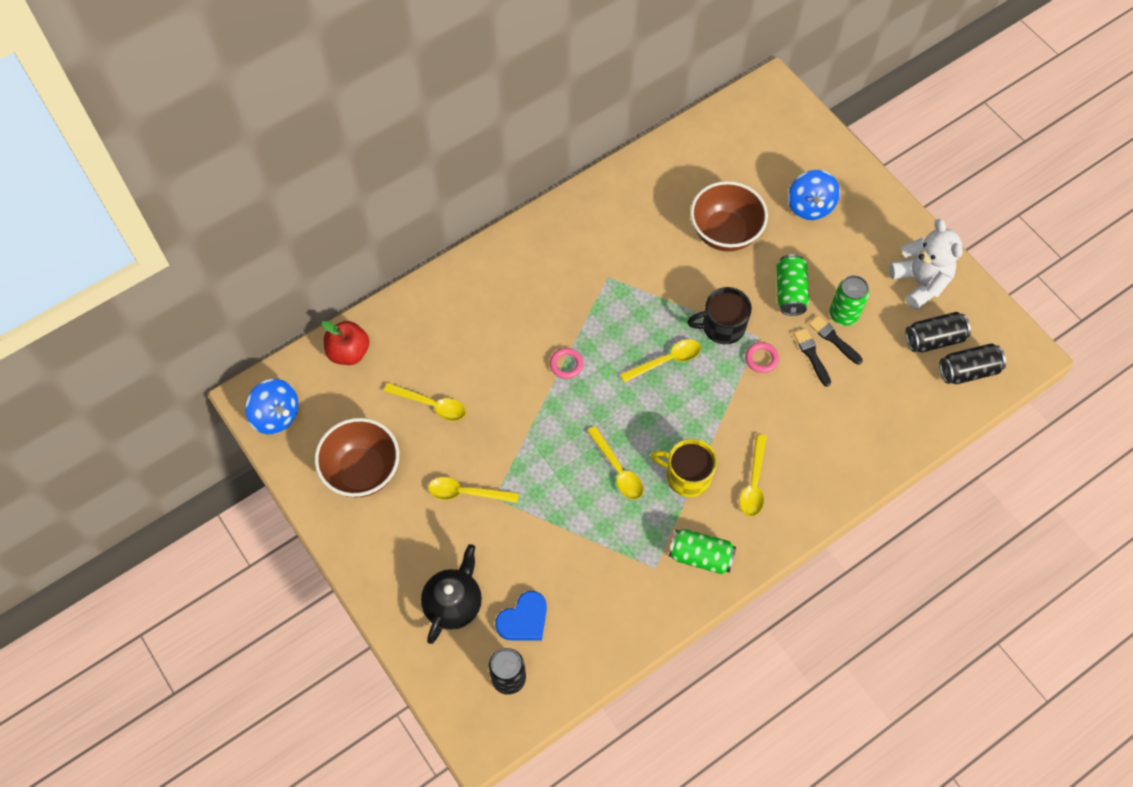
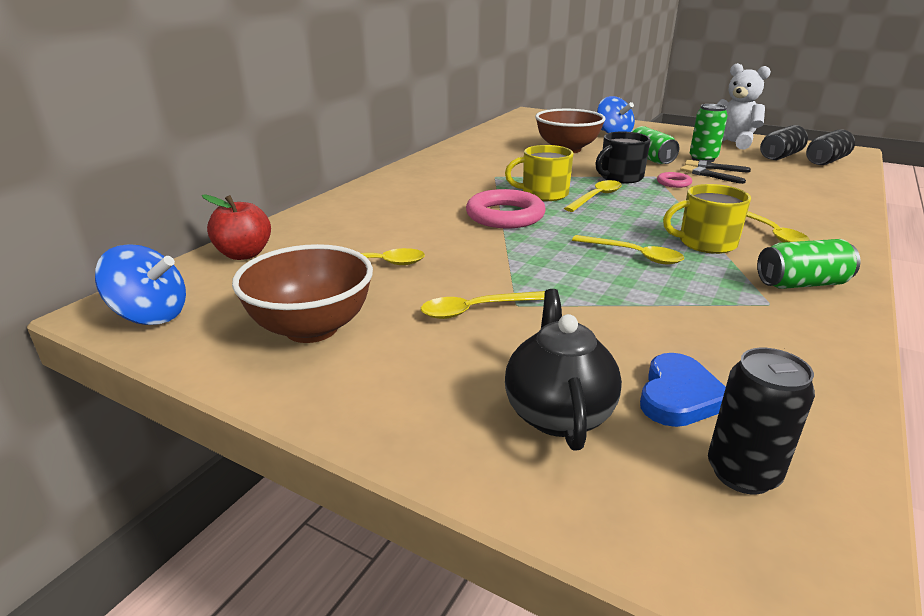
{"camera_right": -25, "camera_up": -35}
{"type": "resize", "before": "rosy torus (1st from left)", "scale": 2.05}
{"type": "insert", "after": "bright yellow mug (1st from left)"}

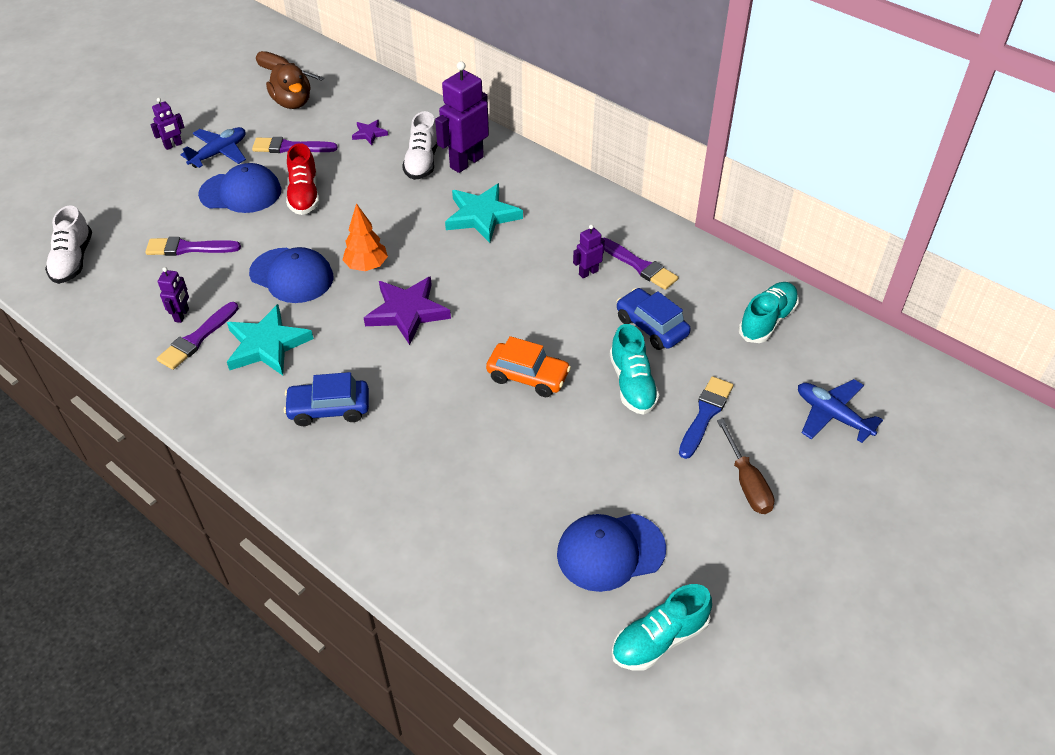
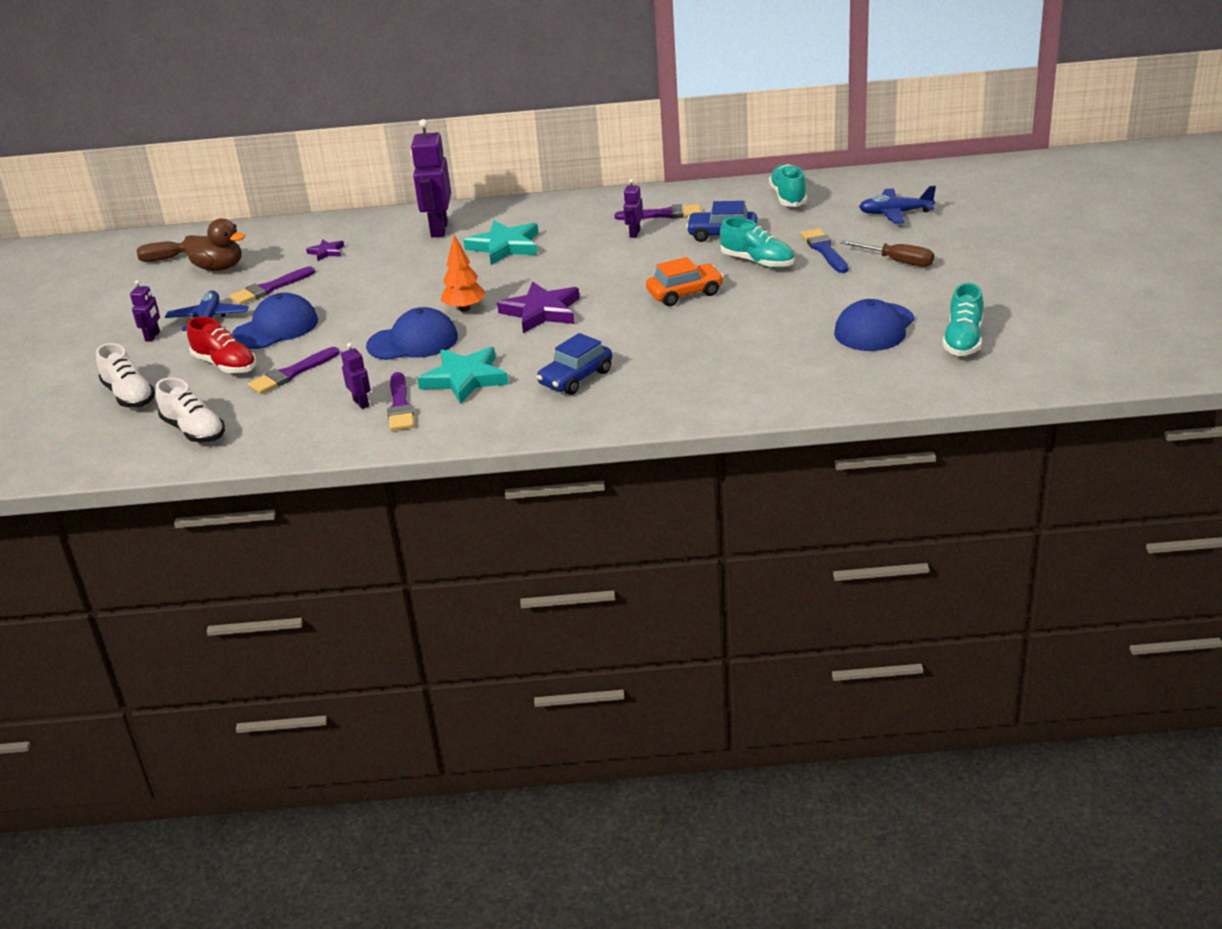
{"camera_right": -40, "camera_up": -15}
{"type": "move", "before": "crimson lace-up shoe"}
{"type": "move", "before": "white lace-up shoe (2nd from left in the first image)", "after": "white lace-up shoe (1st from left)"}

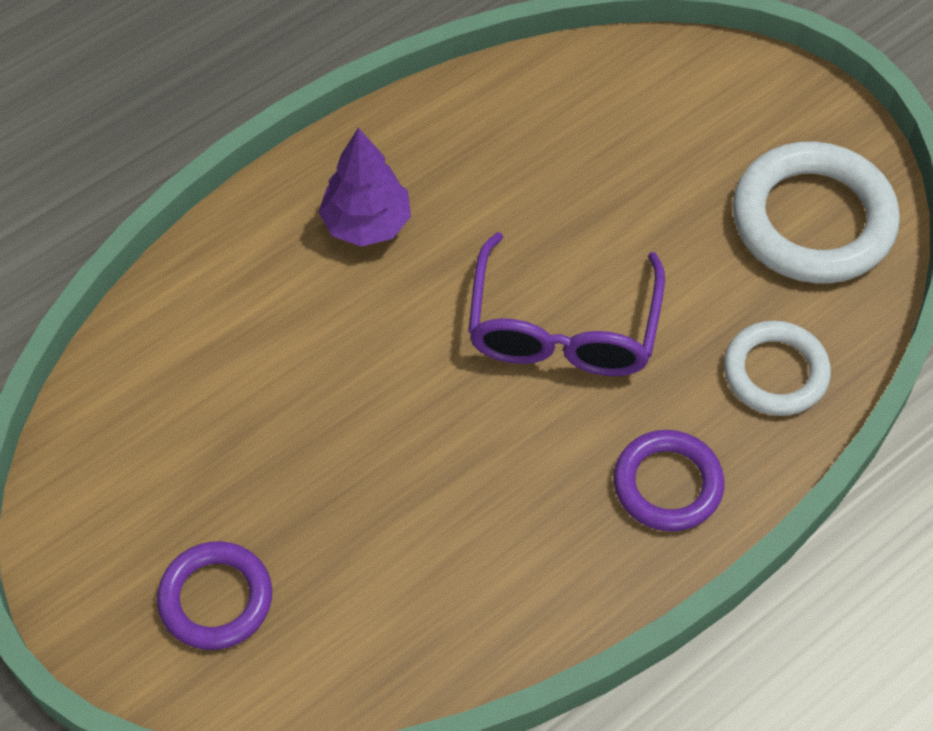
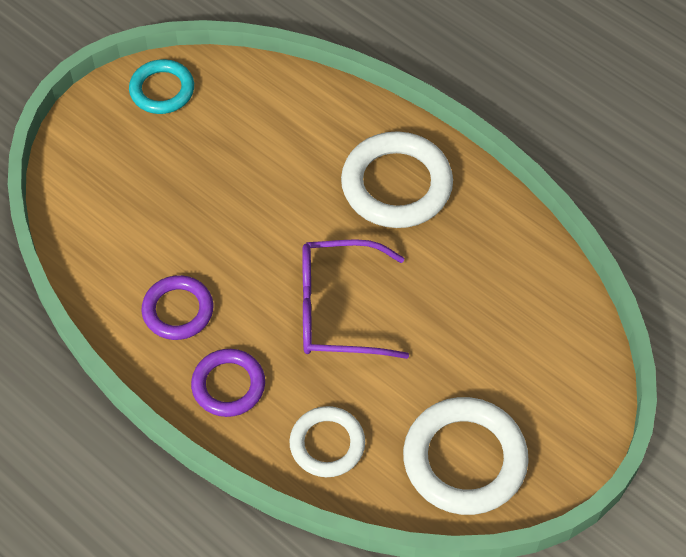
{"camera_right": 80, "camera_up": 0}
{"type": "move", "before": "royal purple torus (1st from left)"}
{"type": "replace", "before": "royal purple tree", "after": "white torus (2nd from left)"}
{"type": "insert", "after": "aqua torus"}

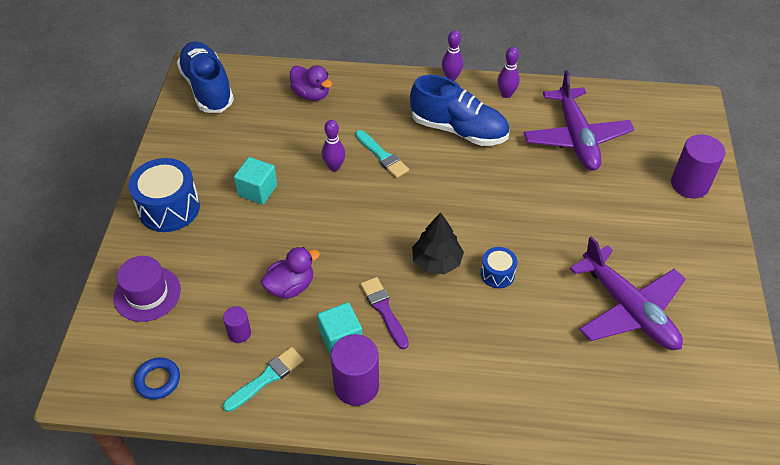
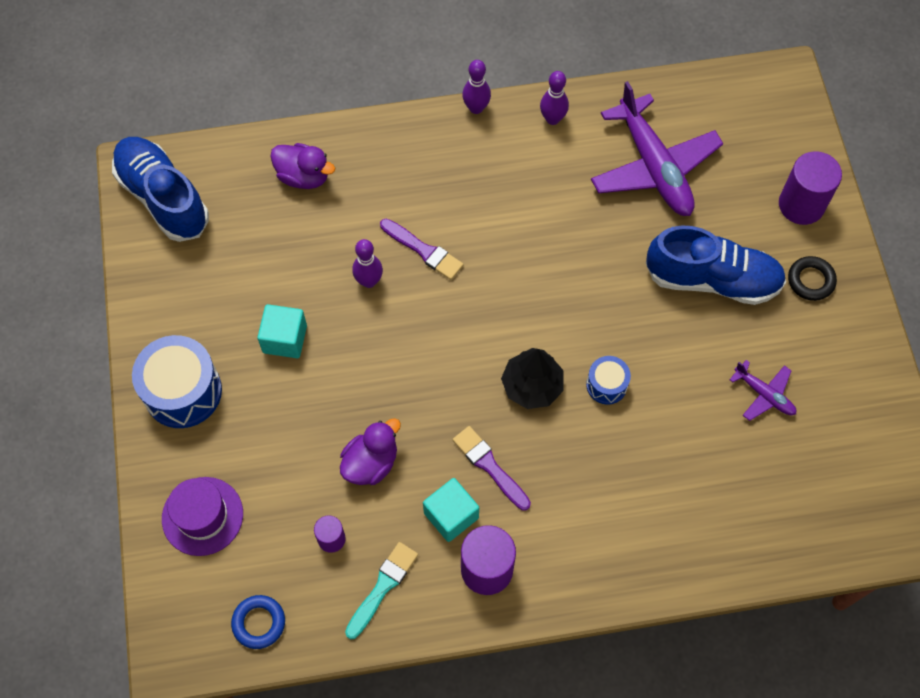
{"camera_right": -15, "camera_up": 15}
{"type": "recolor", "before": "aqua paintbrush (2nd from left)", "after": "royal purple paintbrush (1st from left)"}
{"type": "move", "before": "blue lace-up shoe (2nd from left)"}
{"type": "resize", "before": "royal purple aeroplane (2nd from left)", "scale": 0.47}
{"type": "insert", "after": "ebony torus"}

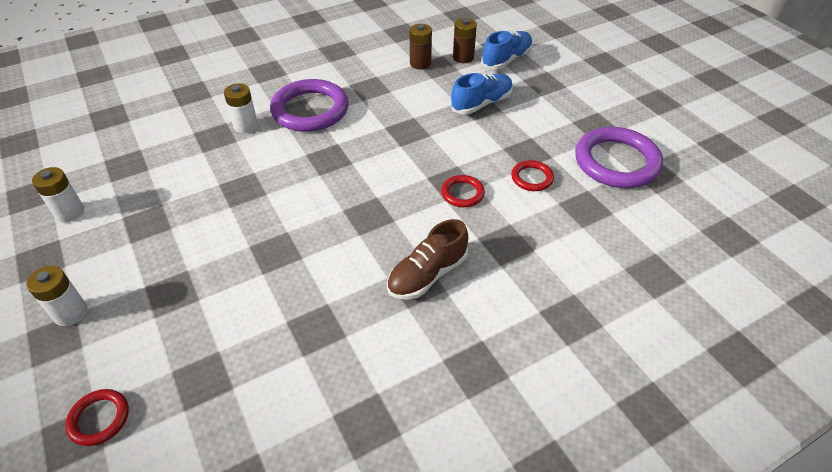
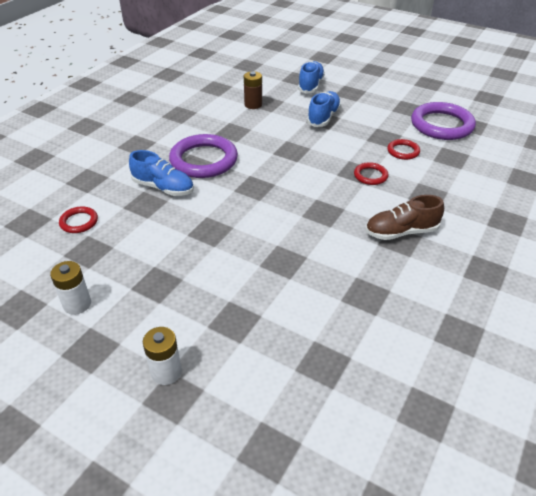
{"camera_right": -30, "camera_up": -5}
{"type": "move", "before": "crimson torus (1st from left)"}
{"type": "replace", "before": "white power cell (3rd from left)", "after": "blue lace-up shoe (1st from left)"}
{"type": "rotate", "before": "russet lace-up shoe", "turn": 60}
{"type": "delete", "before": "russet power cell (2nd from left)"}

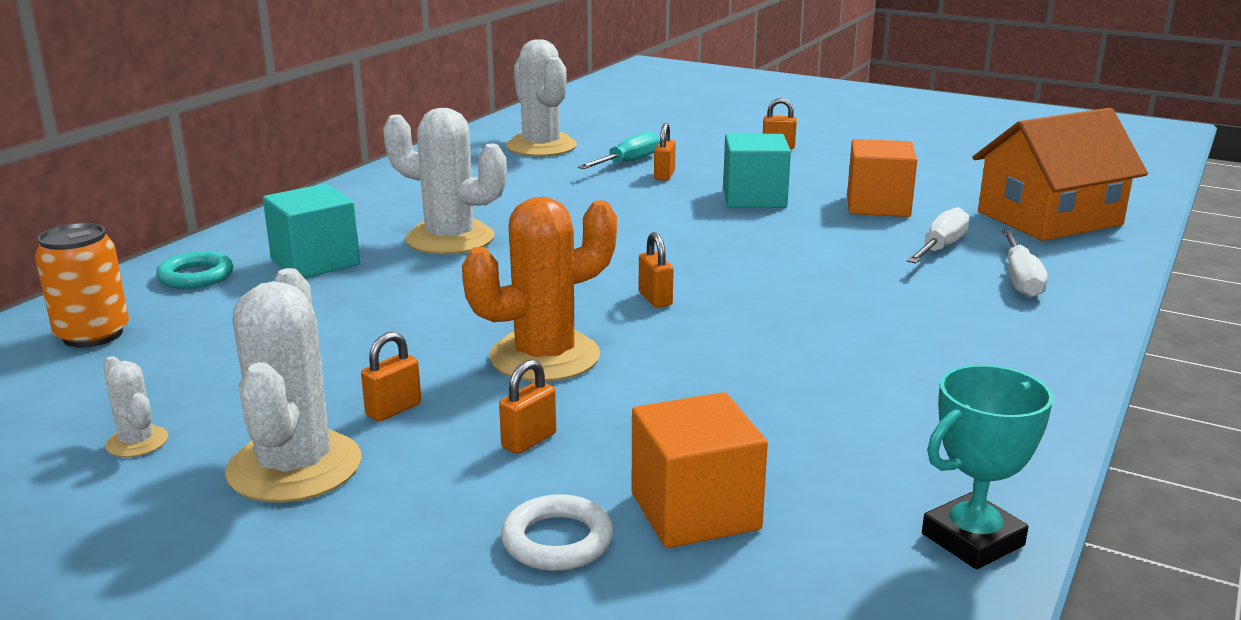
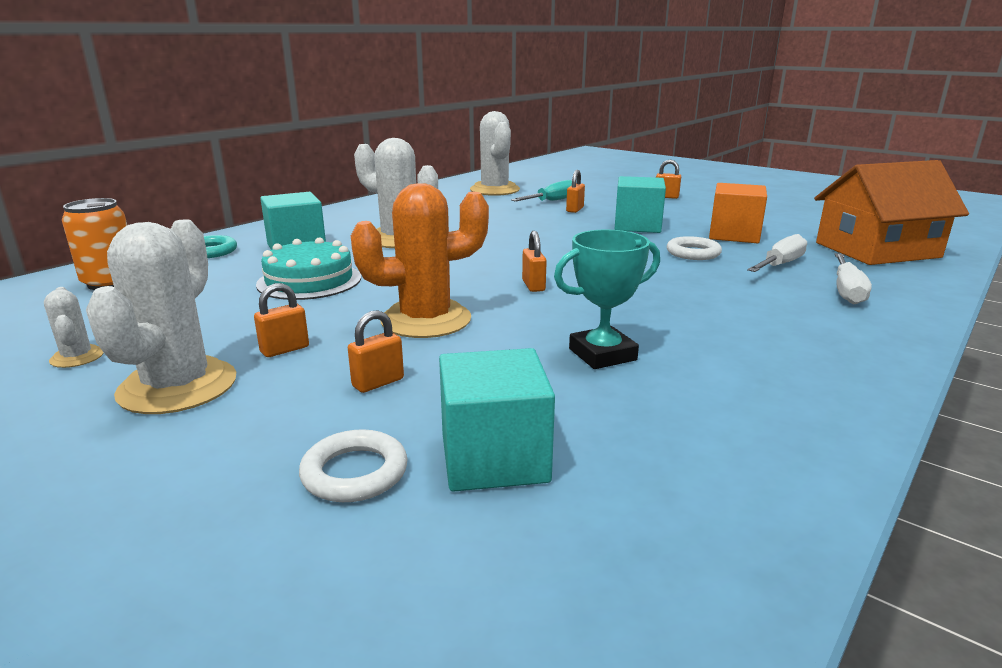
{"camera_right": 10, "camera_up": 0}
{"type": "recolor", "before": "orange solid cube (1st from left)", "after": "aqua solid cube (2nd from left)"}
{"type": "move", "before": "aqua prize cup"}
{"type": "insert", "after": "aqua layer cake"}
{"type": "insert", "after": "white torus (2nd from left)"}

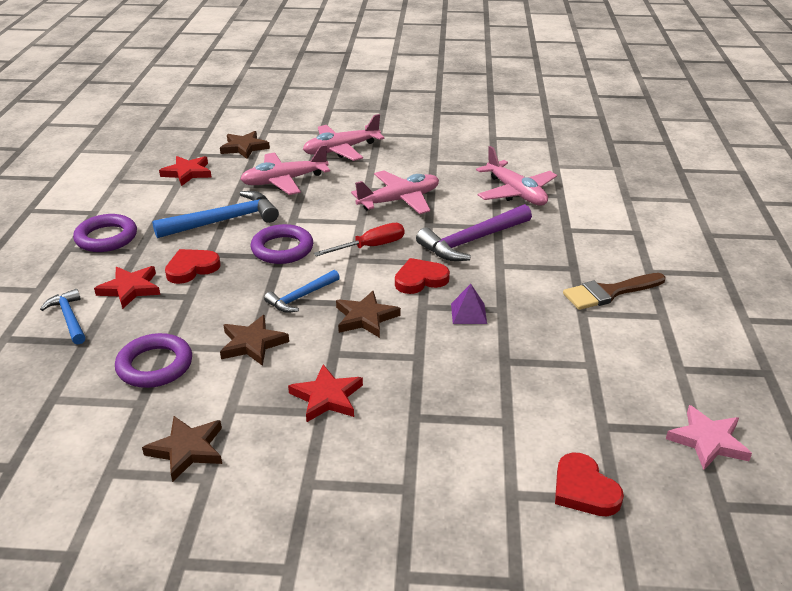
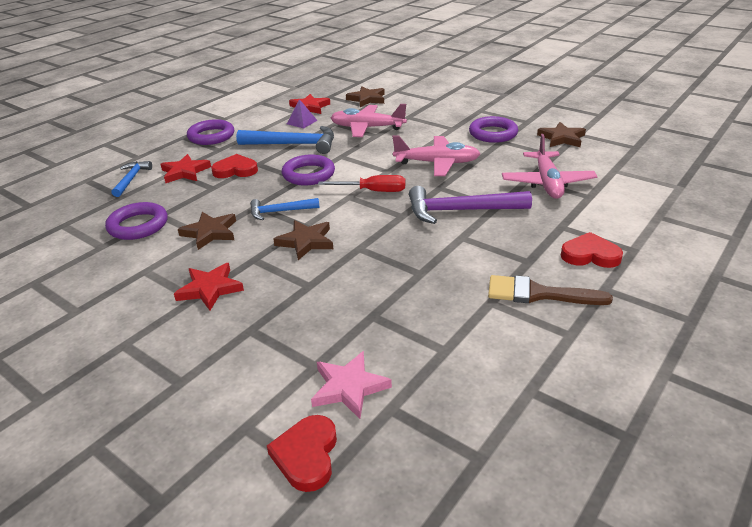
{"camera_right": 35, "camera_up": 0}
{"type": "move", "before": "russet star (1st from left in the first image)", "after": "russet star (4th from left)"}
{"type": "delete", "before": "rosy aeroplane (2nd from left)"}
{"type": "move", "before": "crimson heart (2nd from left in the first image)", "after": "crimson heart (3rd from left)"}
{"type": "move", "before": "royal purple solid pyramid"}
{"type": "move", "before": "rosy star"}
{"type": "insert", "after": "royal purple torus (4th from left)"}

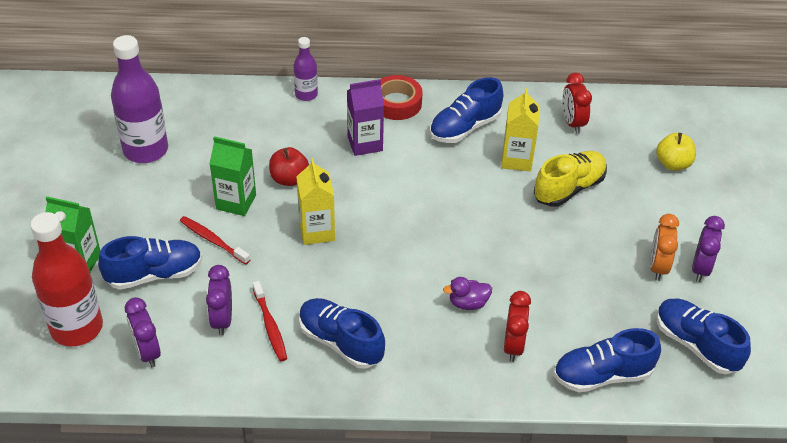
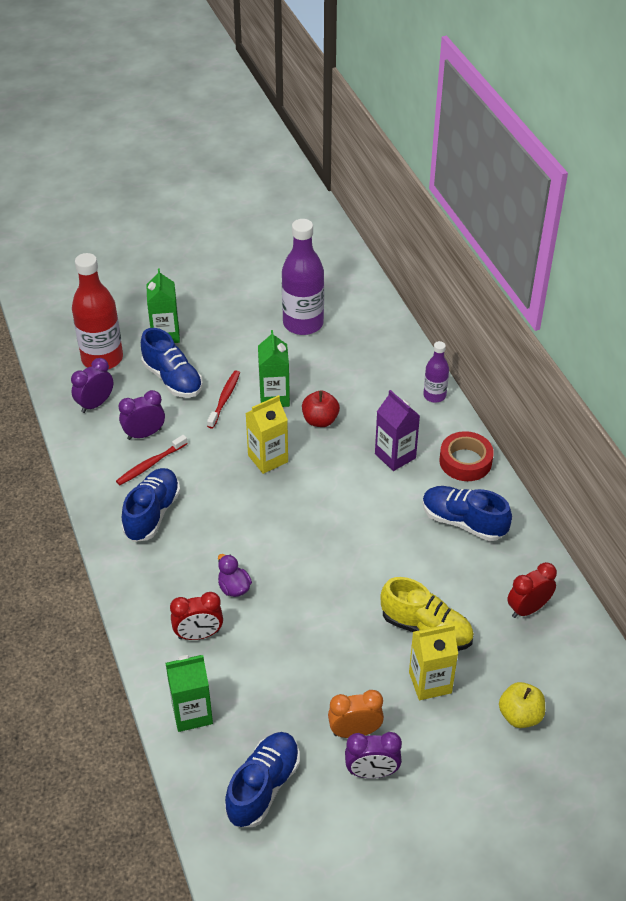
{"camera_right": 70, "camera_up": 0}
{"type": "move", "before": "bright yellow juice carton (2nd from left)"}
{"type": "replace", "before": "blue lace-up shoe (4th from left)", "after": "leaf-green juice carton (2nd from left)"}

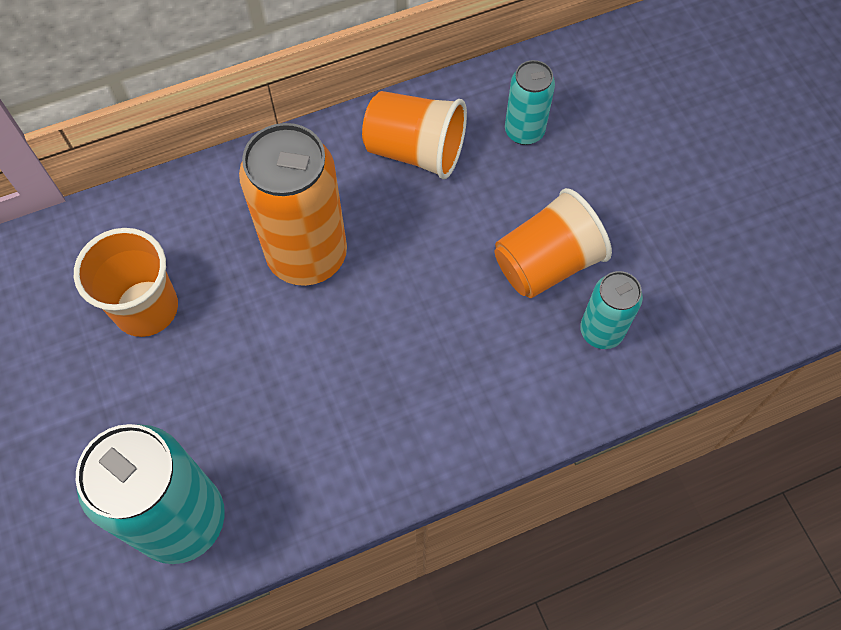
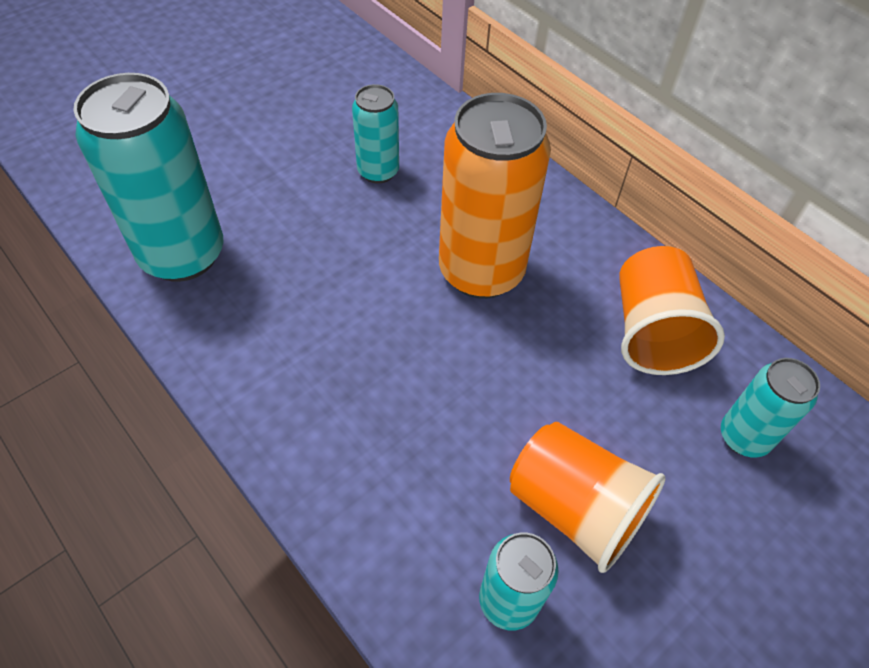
{"camera_right": 70, "camera_up": -10}
{"type": "replace", "before": "orange cup (1st from left)", "after": "aqua can (2nd from left)"}

